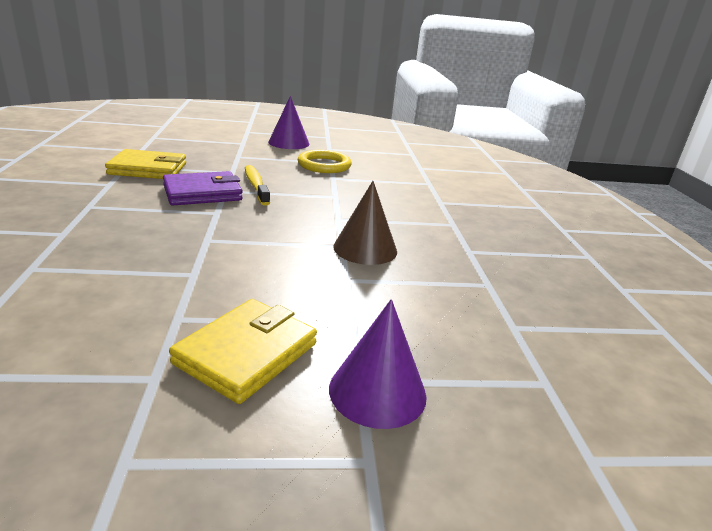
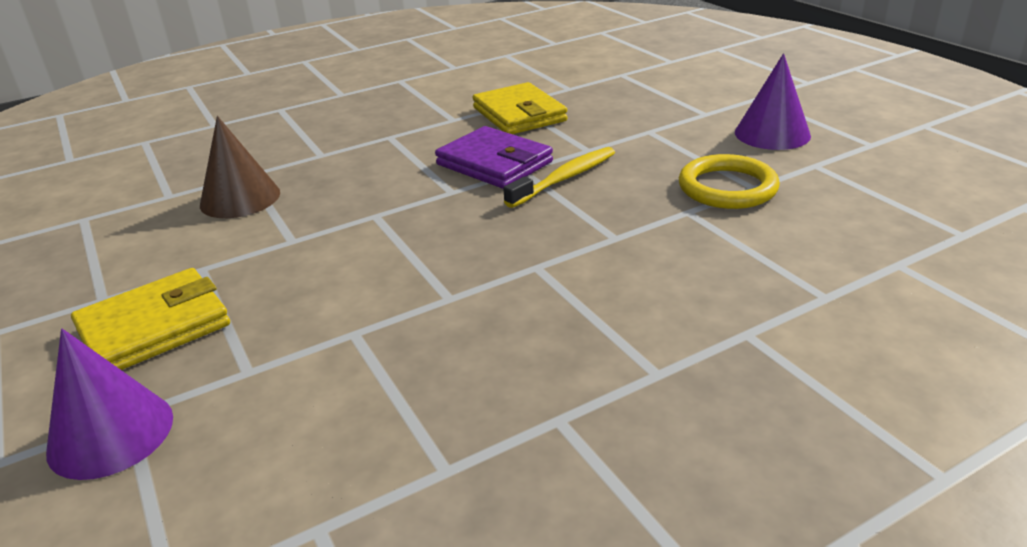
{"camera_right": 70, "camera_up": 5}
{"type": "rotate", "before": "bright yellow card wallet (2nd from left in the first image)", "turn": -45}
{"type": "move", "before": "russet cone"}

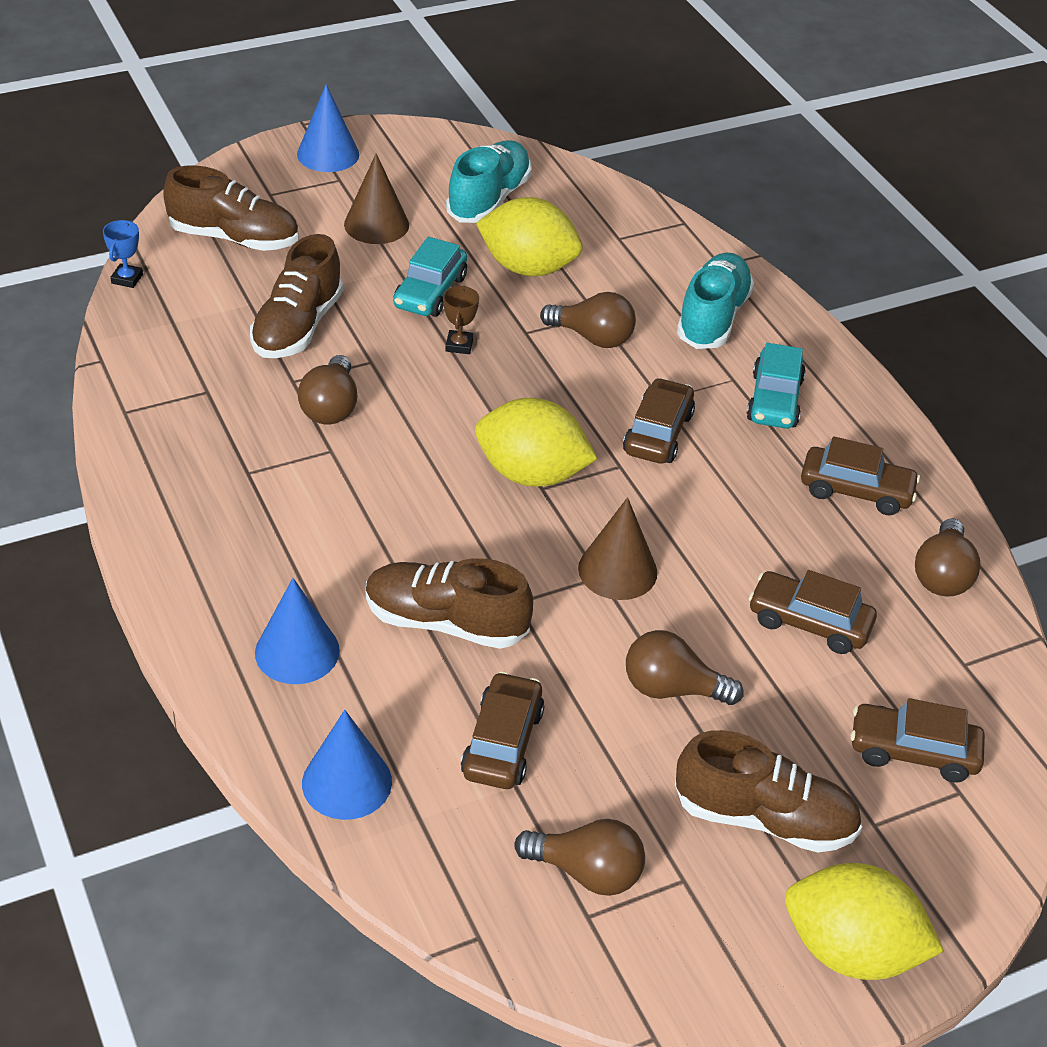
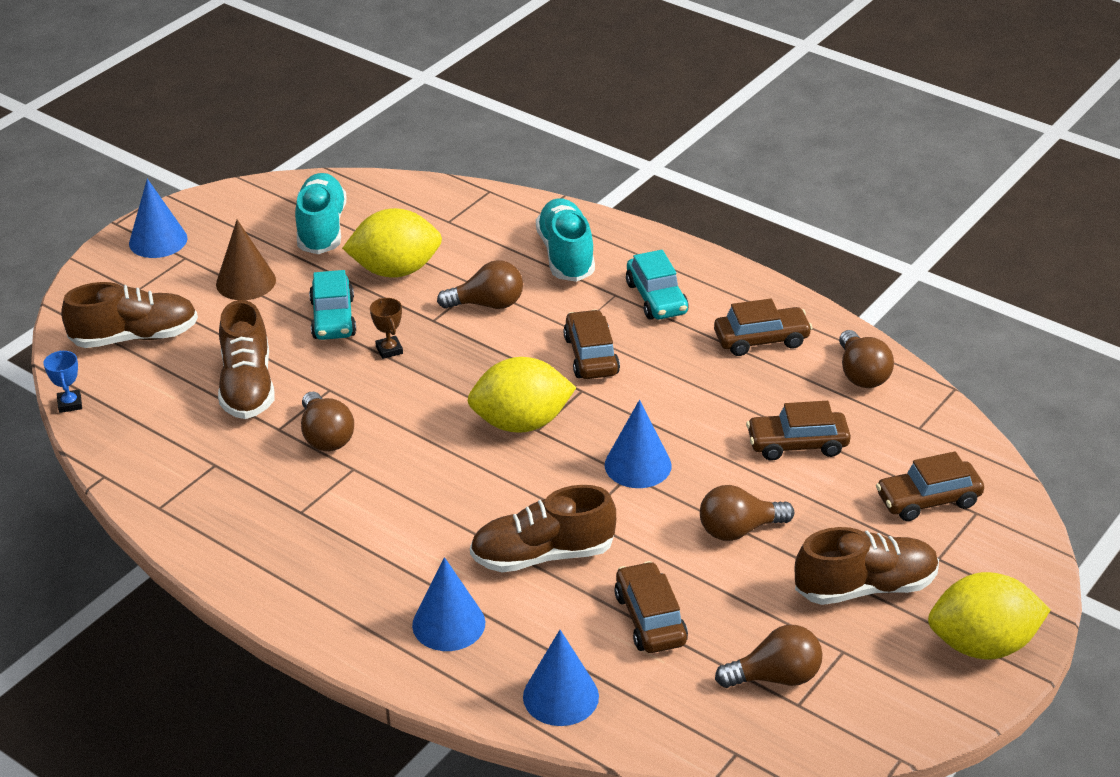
{"camera_right": -25, "camera_up": -5}
{"type": "recolor", "before": "russet cone (2nd from left)", "after": "blue cone (4th from left)"}

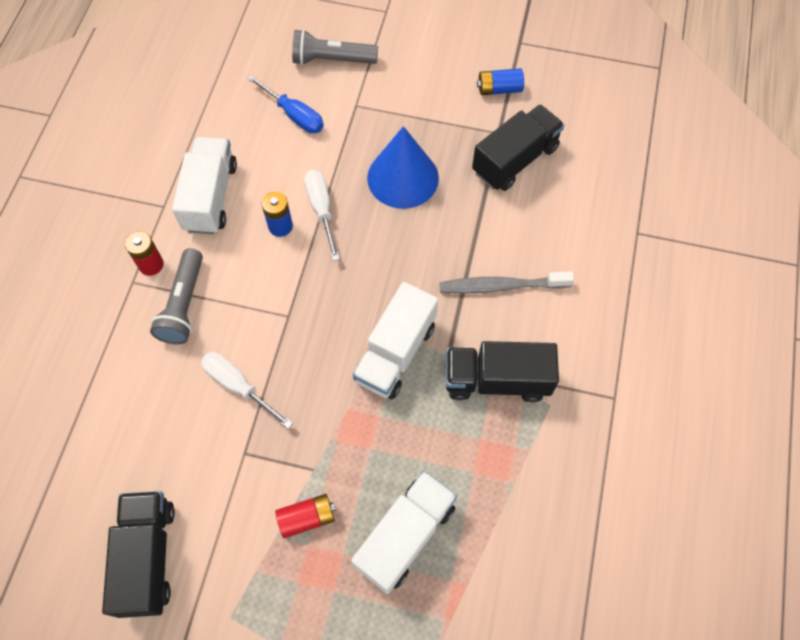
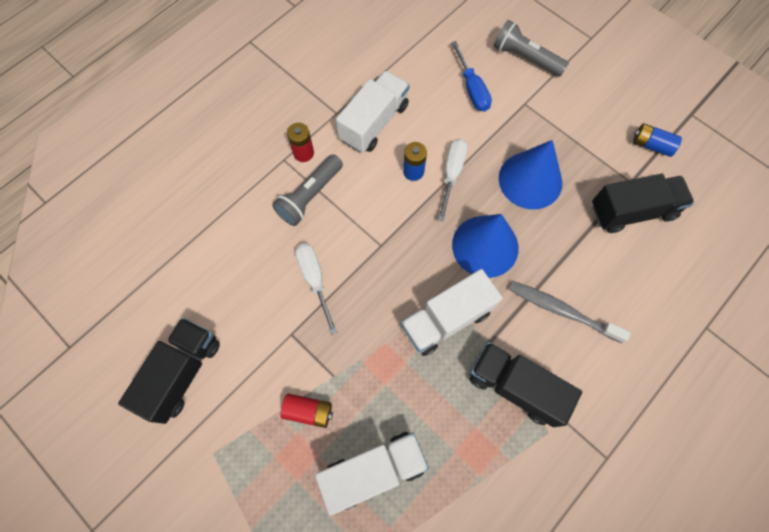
{"camera_right": 30, "camera_up": 5}
{"type": "insert", "after": "blue cone (1st from left)"}

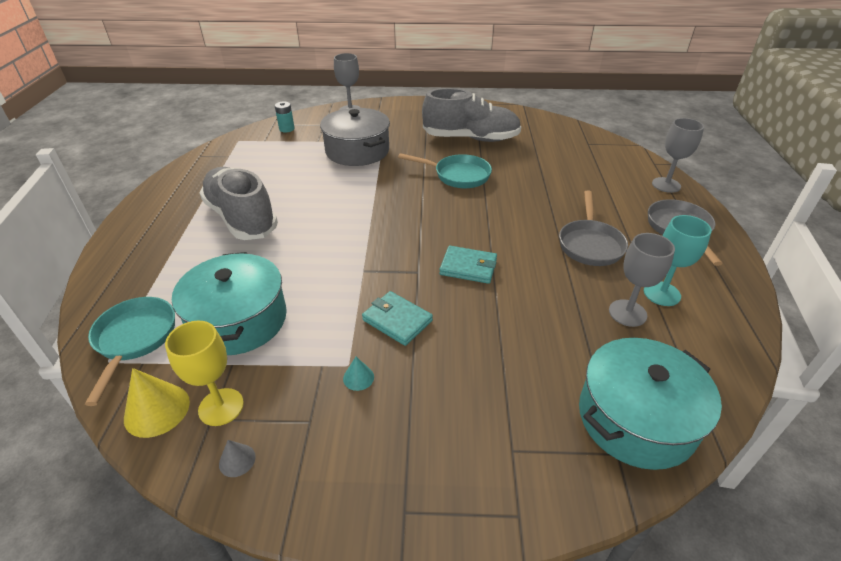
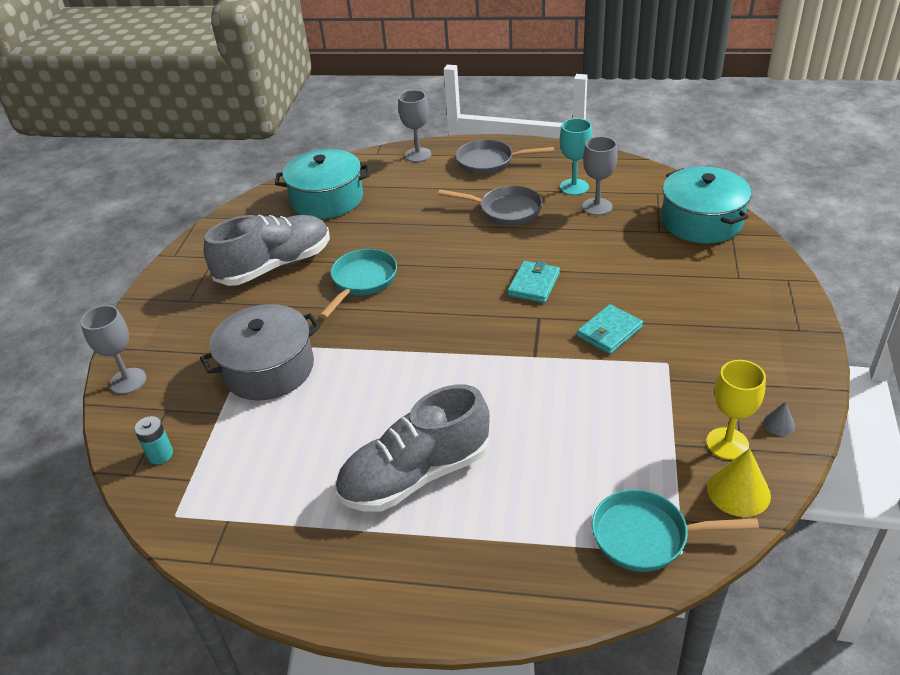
{"camera_right": -80, "camera_up": 0}
{"type": "move", "before": "aqua stockpot (1st from left)"}
{"type": "delete", "before": "aqua cone"}
{"type": "rotate", "before": "ash-grey lace-up shoe (2nd from left in the first image)", "turn": 45}

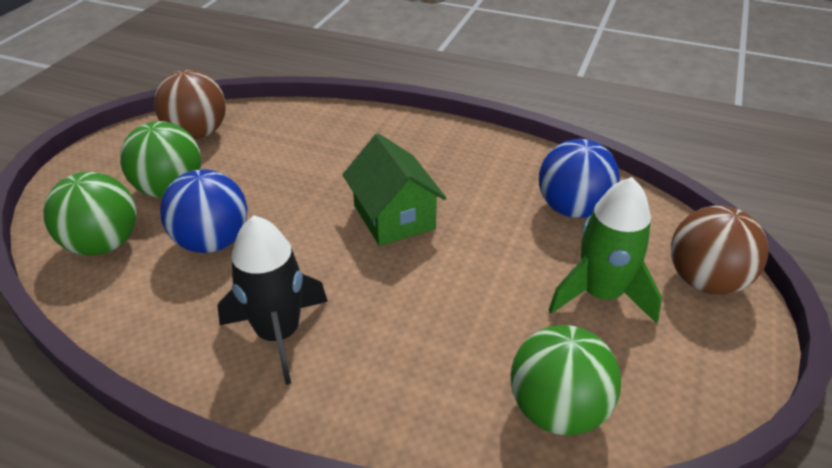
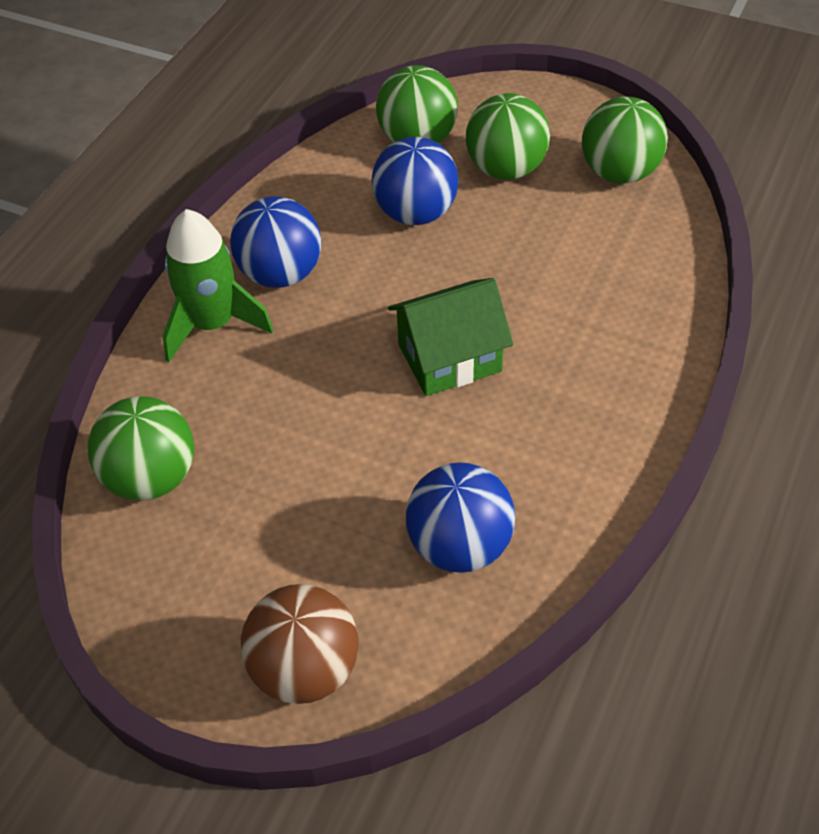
{"camera_right": 95, "camera_up": 10}
{"type": "recolor", "before": "russet ball (1st from left)", "after": "leaf-green ball (4th from left)"}
{"type": "replace", "before": "ebony toy rocket", "after": "blue ball (1st from left)"}
{"type": "move", "before": "leaf-green toy rocket"}

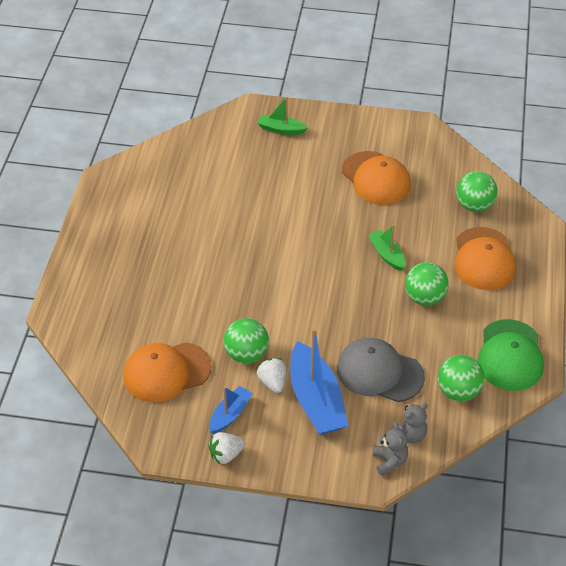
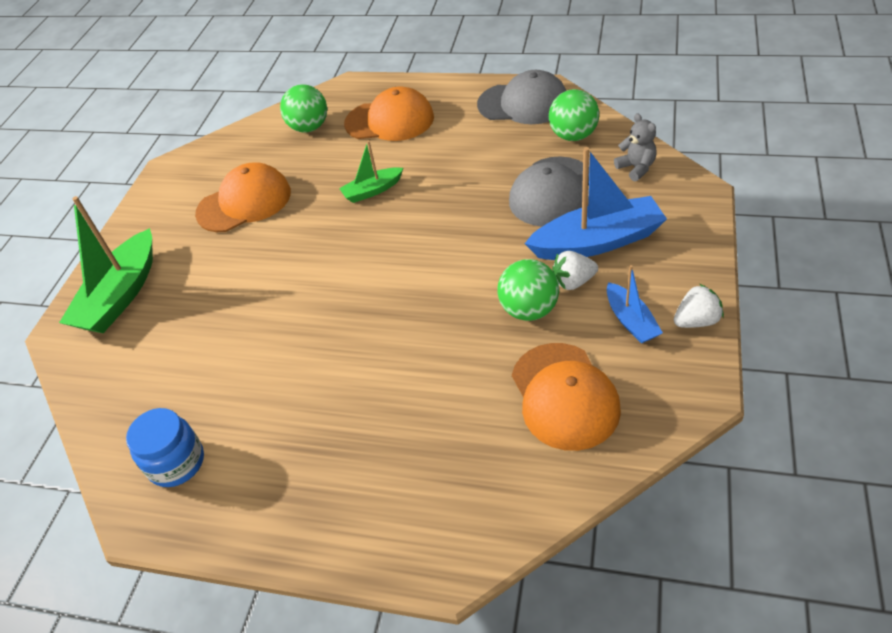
{"camera_right": -80, "camera_up": 0}
{"type": "rotate", "before": "white strawberry (1st from left in the first image)", "turn": -90}
{"type": "rotate", "before": "blue sailboat (1st from left in the first image)", "turn": -150}
{"type": "resize", "before": "leaf-green sailboat (1st from left)", "scale": 1.86}
{"type": "delete", "before": "ash-grey stuffed bear (1st from left)"}
{"type": "delete", "before": "leaf-green ball (2nd from left)"}
{"type": "recolor", "before": "leaf-green baseball cap", "after": "ash-grey baseball cap (1st from left)"}
{"type": "insert", "after": "blue jar"}

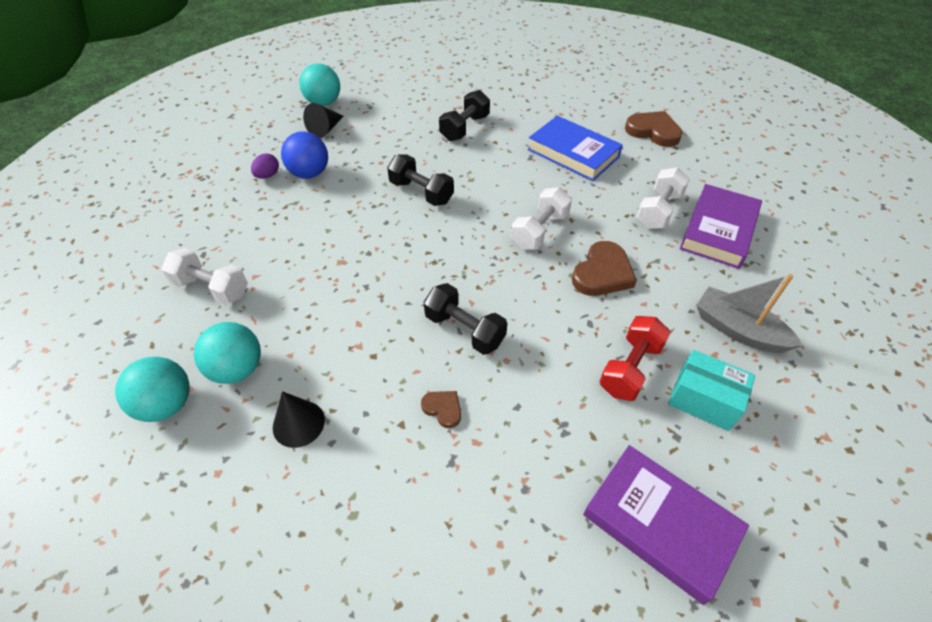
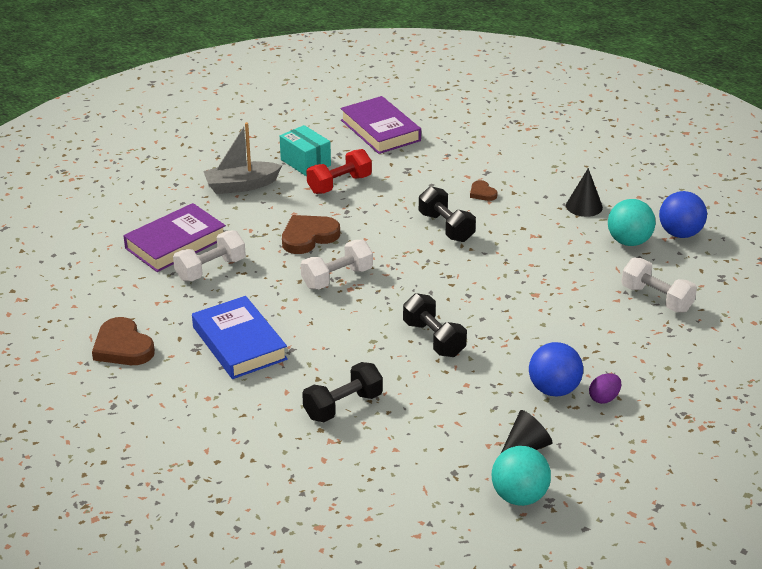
{"camera_right": -160, "camera_up": -15}
{"type": "recolor", "before": "aqua ball (1st from left)", "after": "blue ball (2nd from left)"}
{"type": "rotate", "before": "ash-grey sailboat", "turn": 105}

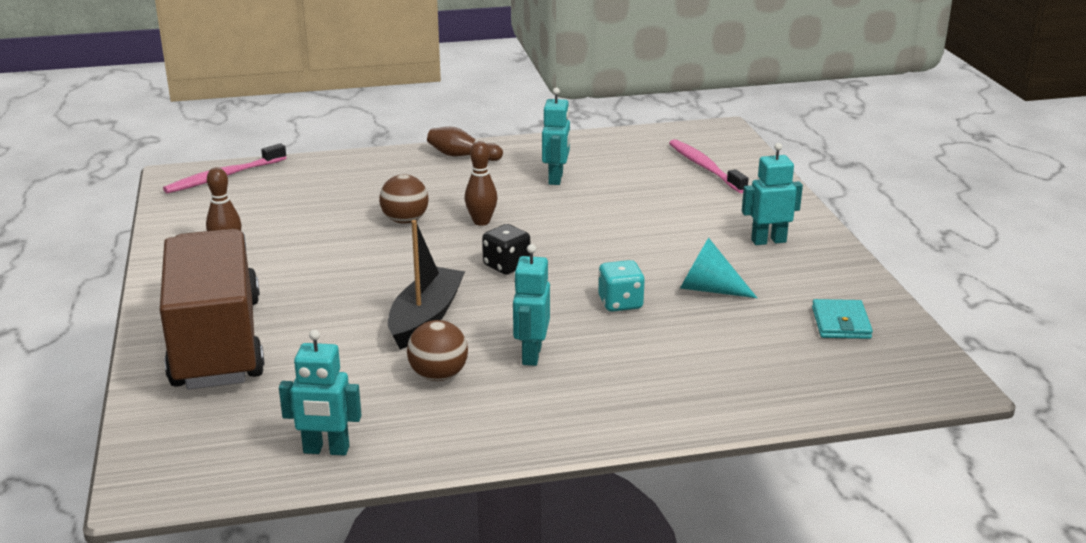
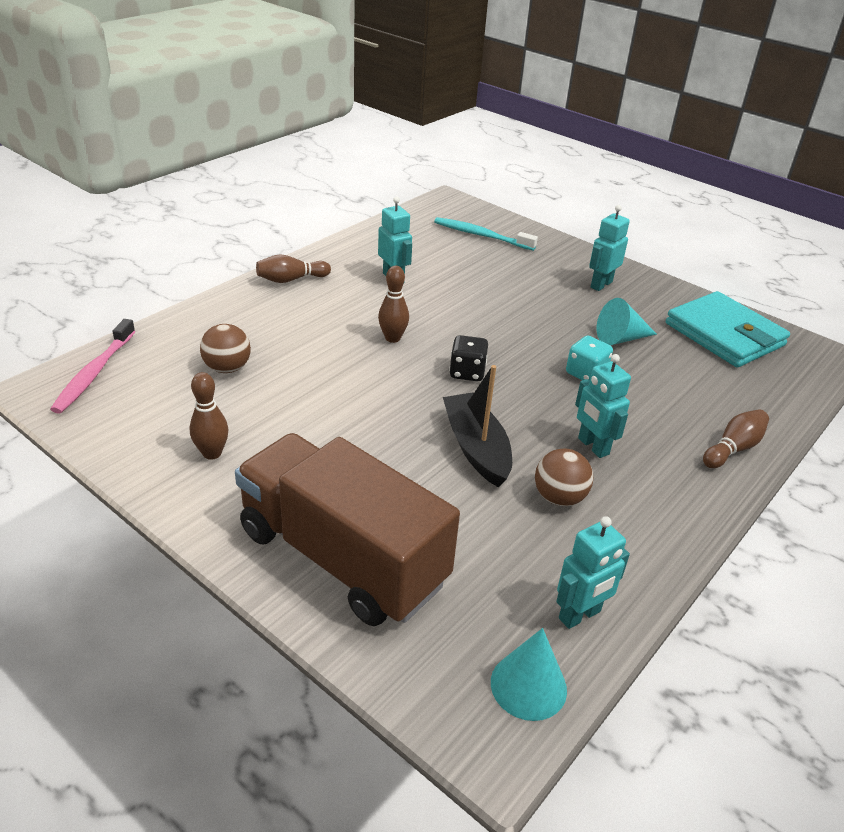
{"camera_right": -40, "camera_up": 10}
{"type": "move", "before": "russet ball (1st from left)"}
{"type": "recolor", "before": "rosy dental brush (2nd from left)", "after": "aqua dental brush"}
{"type": "resize", "before": "aqua card wallet", "scale": 2.01}
{"type": "insert", "after": "aqua cone (1st from left)"}
{"type": "insert", "after": "russet skittle (4th from left)"}

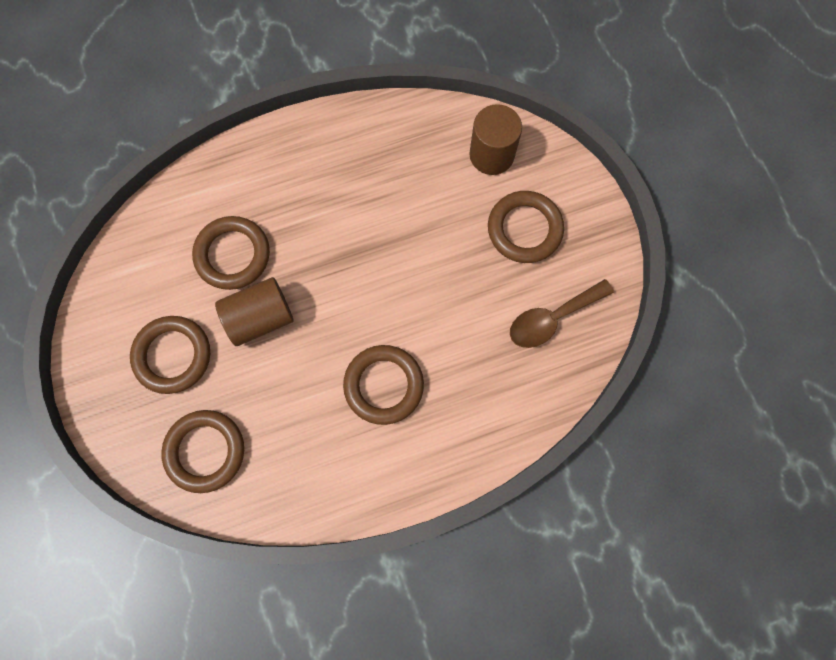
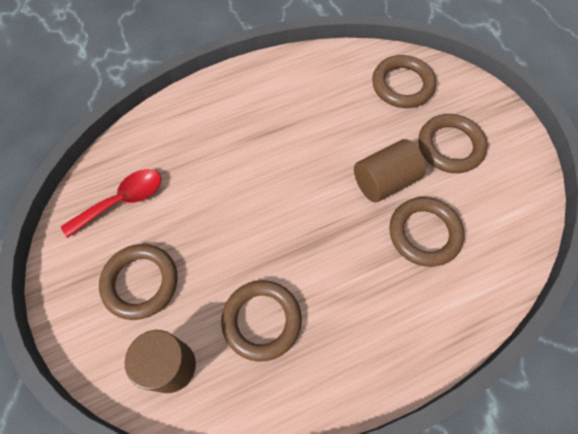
{"camera_right": 175, "camera_up": -10}
{"type": "move", "before": "russet torus (4th from left in the first image)", "after": "russet torus (2nd from left)"}
{"type": "recolor", "before": "russet teaspoon", "after": "crimson teaspoon"}

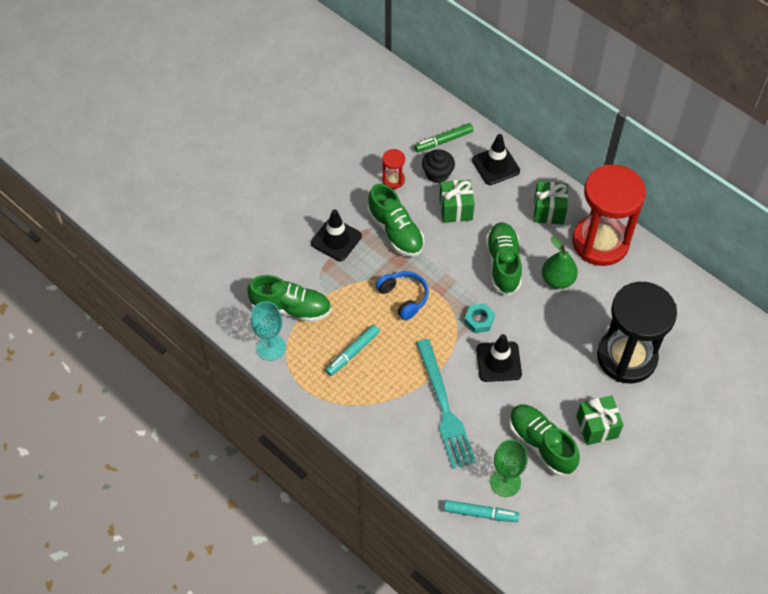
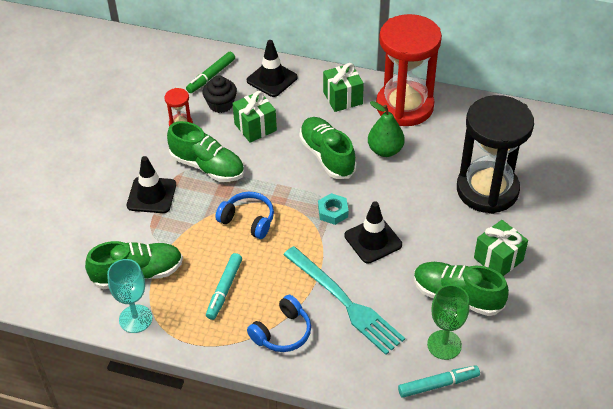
{"camera_right": -25, "camera_up": -10}
{"type": "insert", "after": "blue headphones (2nd from left)"}

